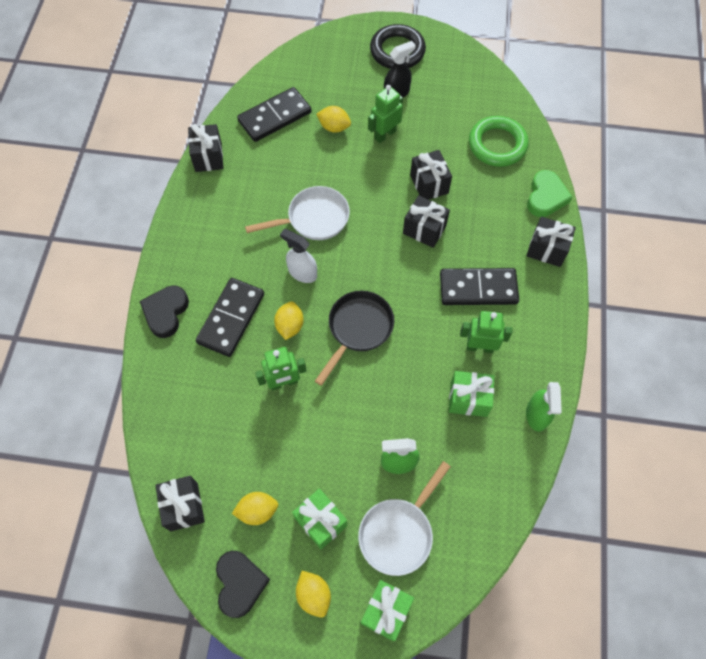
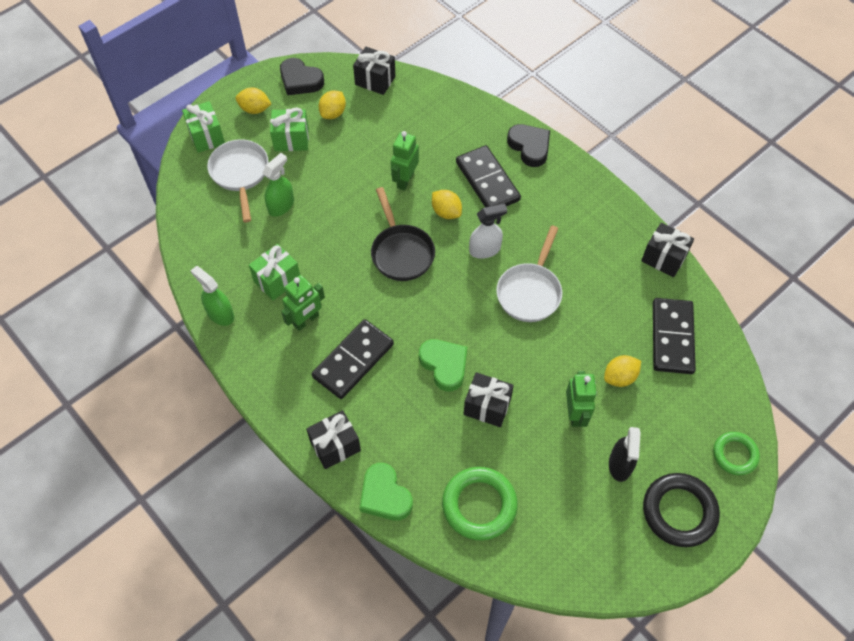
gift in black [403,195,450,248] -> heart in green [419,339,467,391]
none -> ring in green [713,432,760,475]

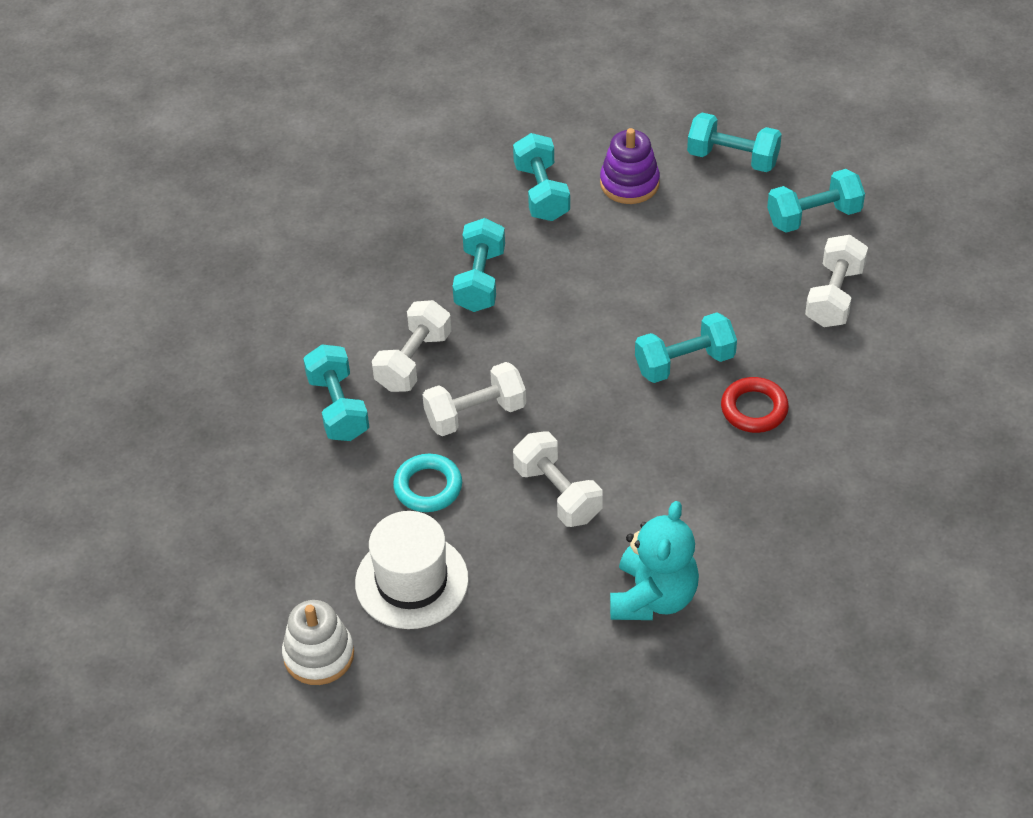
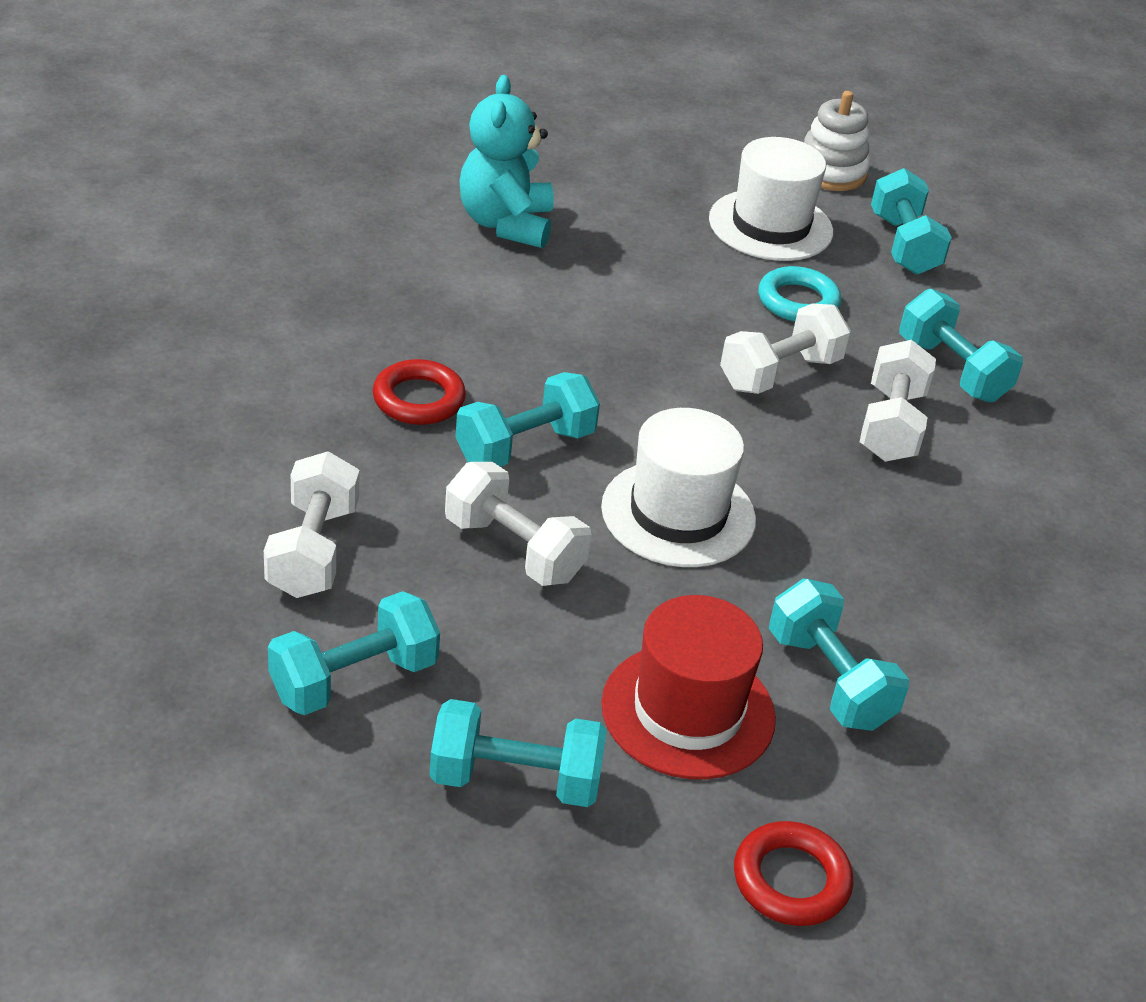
dumbbell in turquoise [453,218,505,312] -> dumbbell in turquoise [871,168,952,275], shifted
dumbbell in white [513,431,603,527] -> dumbbell in white [445,462,591,586], shifted
stacking toy in purple [600,128,660,204] -> hat in red [601,595,776,780]
none -> hat in white [601,408,756,567]
none -> ring in red [734,821,853,926]

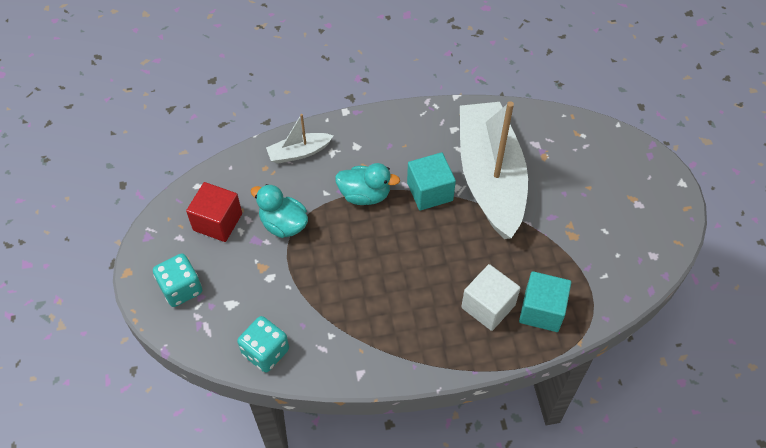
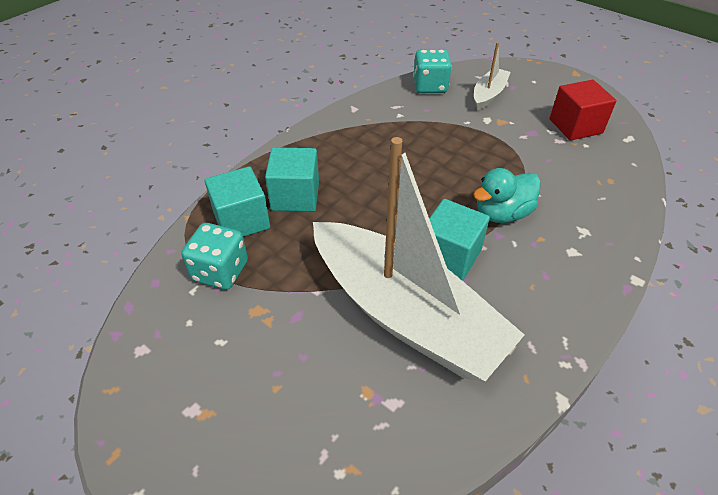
dice in turquoise [153,254,202,307] -> dice in turquoise [182,223,248,290], shifted
duck in turquoise [251,184,308,238] -> none
boat in white [266,114,334,164] -> boat in white [474,42,511,111], shifted
cube in white [461,264,520,331] -> cube in turquoise [265,147,319,211]

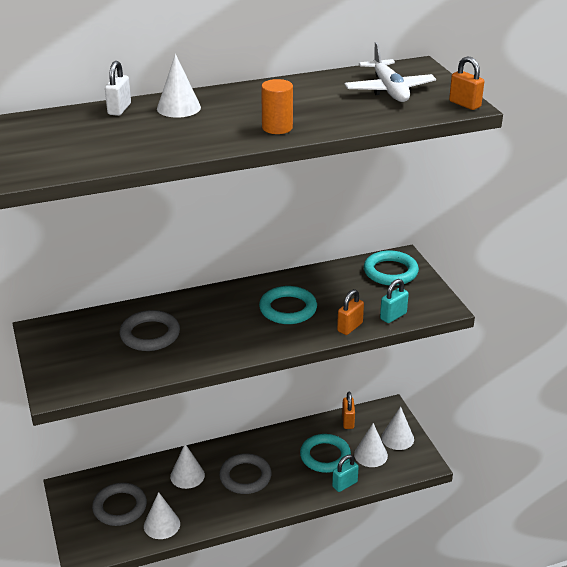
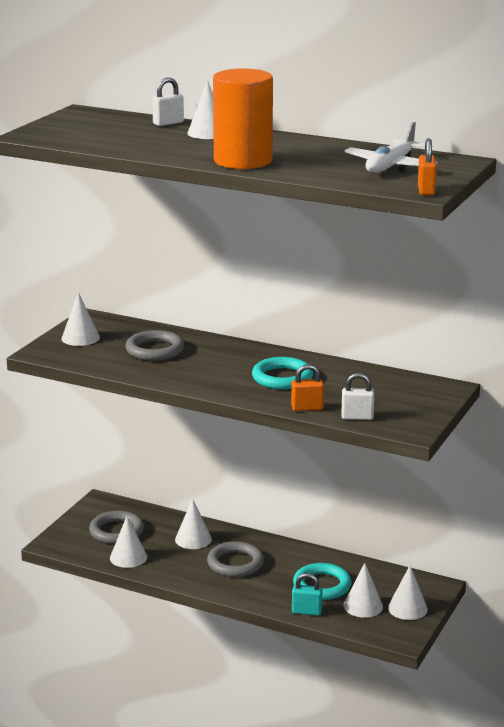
cylinder in orange [261,79,293,134] -> cylinder in orange [213,69,273,169], x1.96
padlock in orange [342,391,355,429] -> none
ring in turquoise [364,251,419,286] -> none
padlock in turquoise [380,279,409,323] -> padlock in white [341,373,374,420]
none -> cone in white [62,292,100,346]

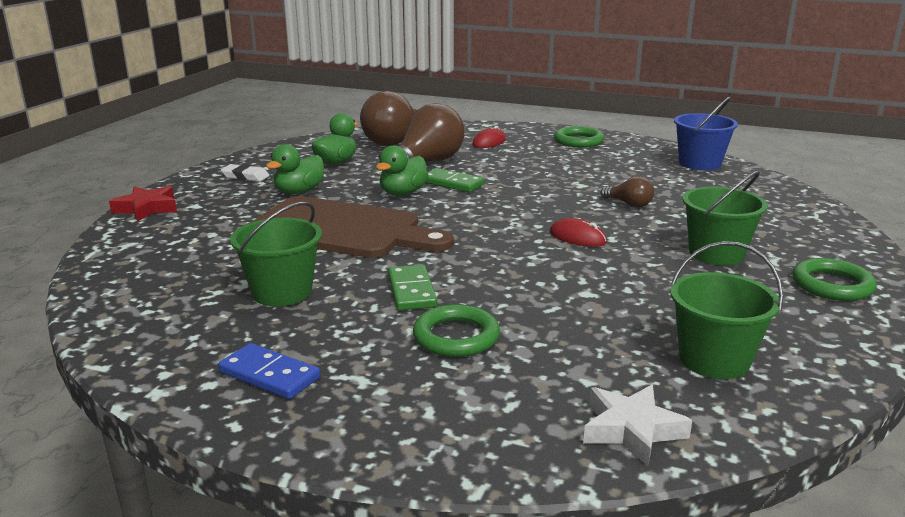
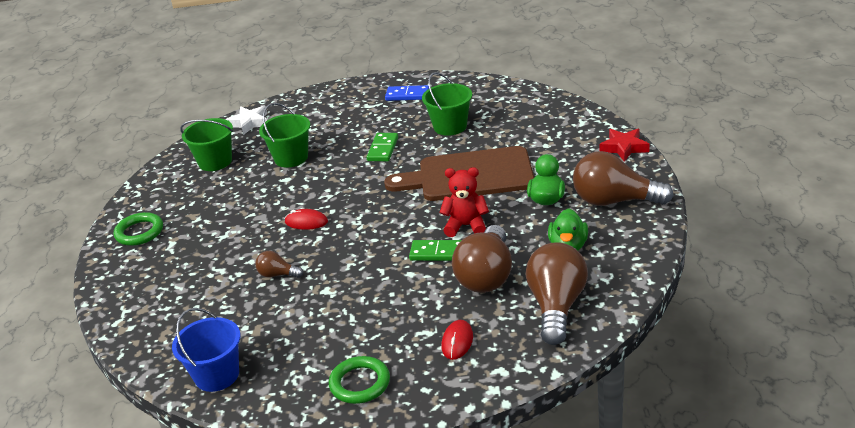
eraser in white [221,164,270,182] -> light bulb in brown [573,151,674,206]
duck in green [376,145,428,195] -> teddy bear in red [439,167,489,237]
domino in green [388,265,437,310] -> domino in green [367,133,398,161], 45 degrees clockwise
ring in green [413,304,500,357] -> none
bucket in green [682,171,768,265] -> bucket in green [259,103,310,168], shifted

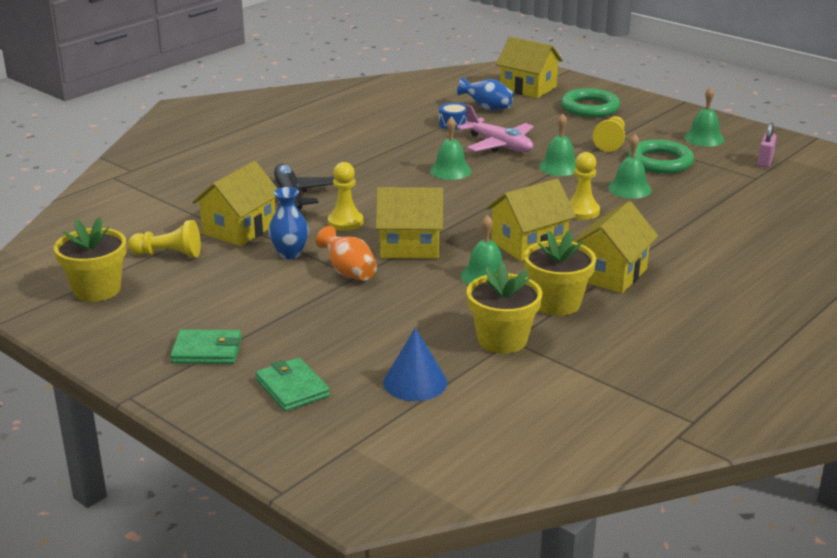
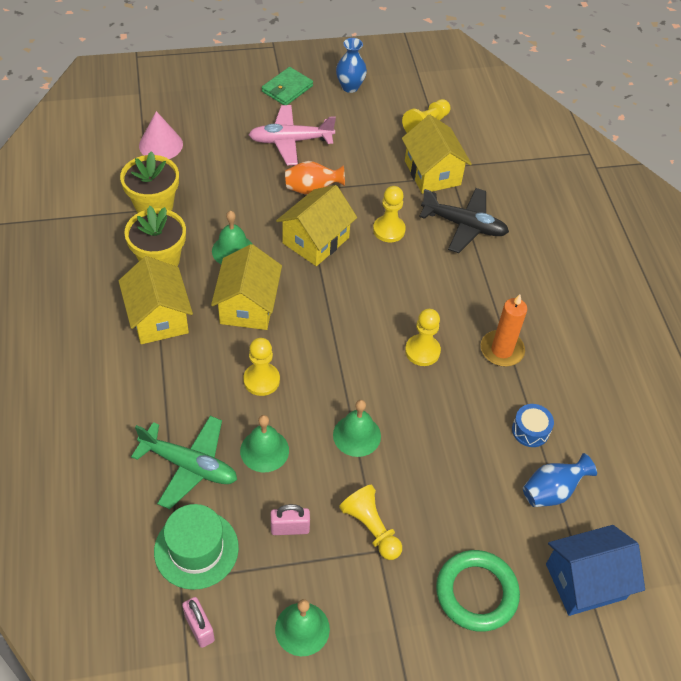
flower pot in yellow [54,217,127,302] -> none
wallet in green [255,357,330,412] -> none
vase in blue [269,187,309,259] -> vase in blue [336,38,367,93], shifted
cone in blue [383,328,447,401] -> cone in pink [139,111,183,159]
bell in green [430,117,472,180] -> pawn in yellow [405,309,441,366]
plane in pink [457,104,534,152] -> plane in pink [249,105,336,165], shifted
house in yellow [496,37,563,98] -> house in blue [546,525,645,616]
ring in green [628,139,694,174] -> padlock in pink [271,504,310,535]
none -> plane in green [131,416,237,509]
none -> hat in green [154,504,239,590]
none -> candle in orange [481,294,527,366]

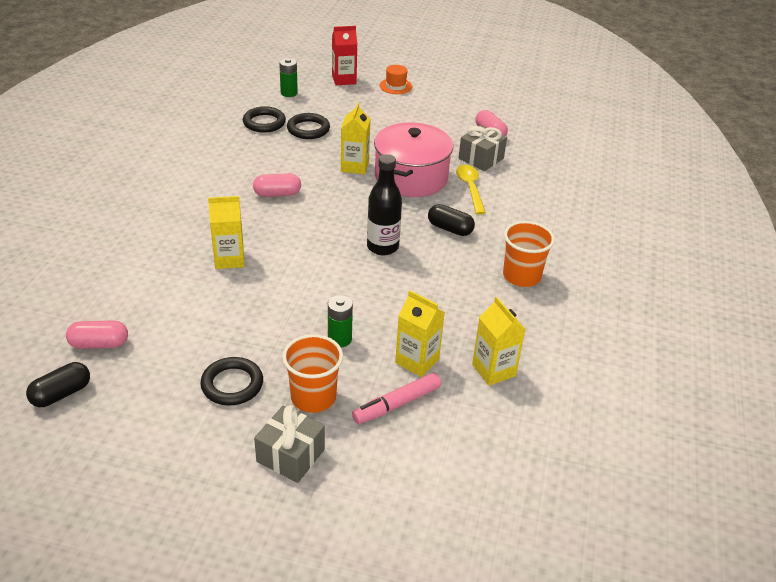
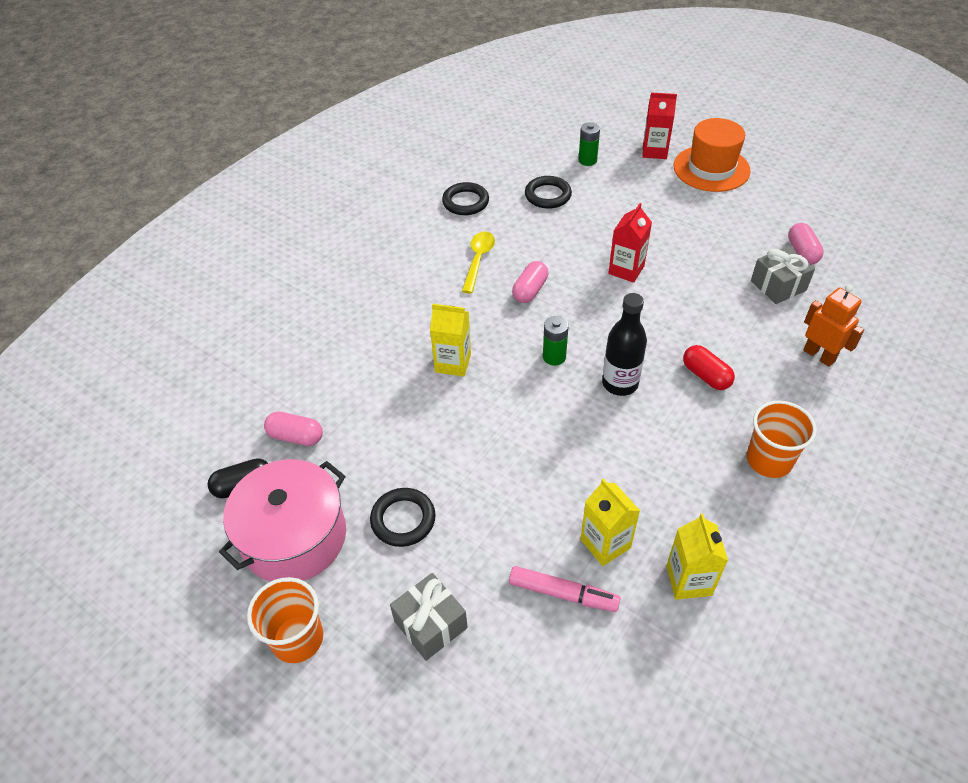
capsule in pink [253,173,301,197] -> capsule in pink [512,261,548,303], 75 degrees counterclockwise
cup in orange [282,334,343,413] -> cup in orange [247,577,323,663], shifted
ring in black [287,113,330,139] -> ring in black [442,182,489,215], shifted
battery in green [328,295,353,347] -> battery in green [543,316,569,366], shifted
carton in yellow [341,103,371,174] -> carton in red [608,203,652,283]
marker in pink [352,373,441,424] -> marker in pink [509,566,621,612], 150 degrees counterclockwise
pot in pink [374,122,453,197] -> pot in pink [219,459,346,581], shifted
hat in orange [380,65,412,94] -> hat in orange [673,118,751,192], x1.98
capsule in black [428,204,475,236] -> capsule in red [683,345,735,390]
spoon in yellow [456,165,486,215] -> spoon in yellow [462,232,495,293], shifted
none -> robot in orange [803,285,864,367]

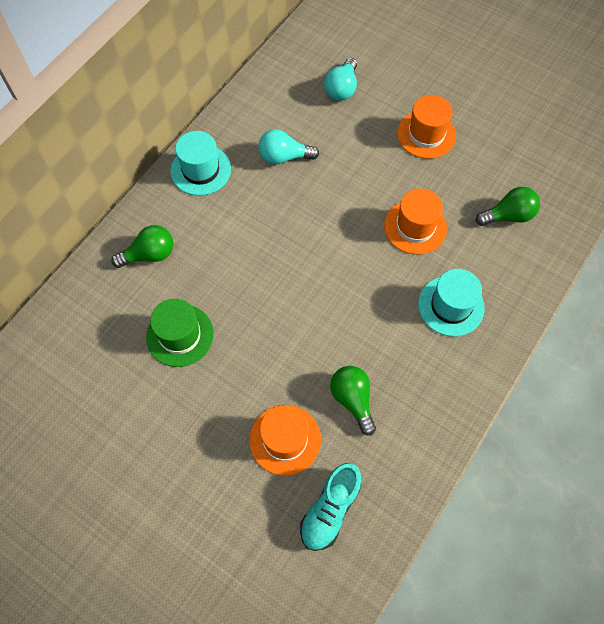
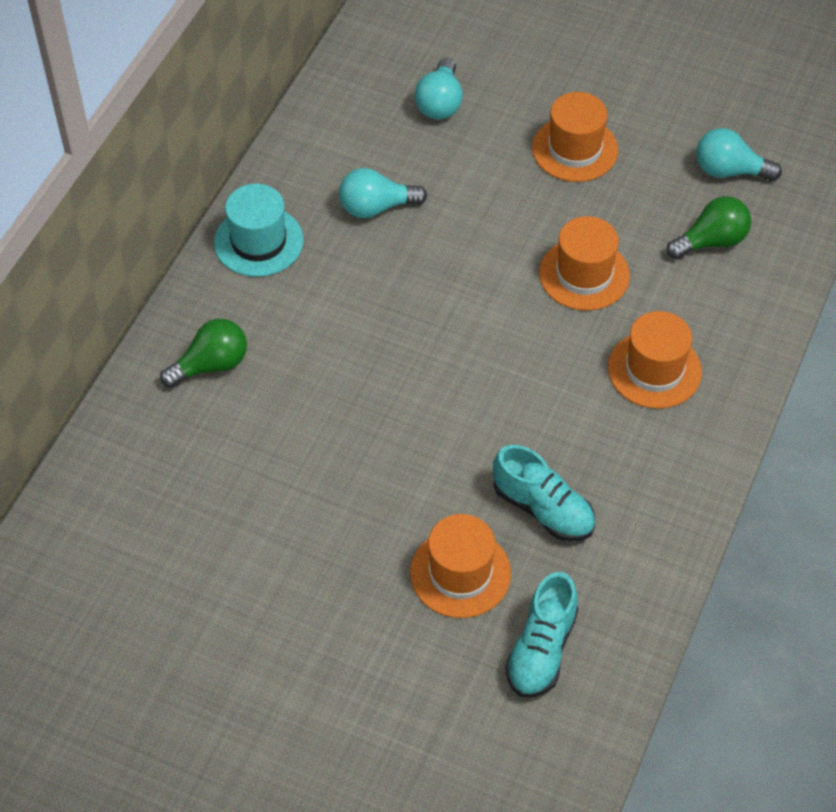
hat in green [146,299,214,367] -> none
light bulb in green [330,366,376,436] -> shoe in turquoise [493,445,595,542]
hat in turquoise [418,269,485,337] -> hat in orange [608,311,702,409]
none -> light bulb in turquoise [696,128,782,181]

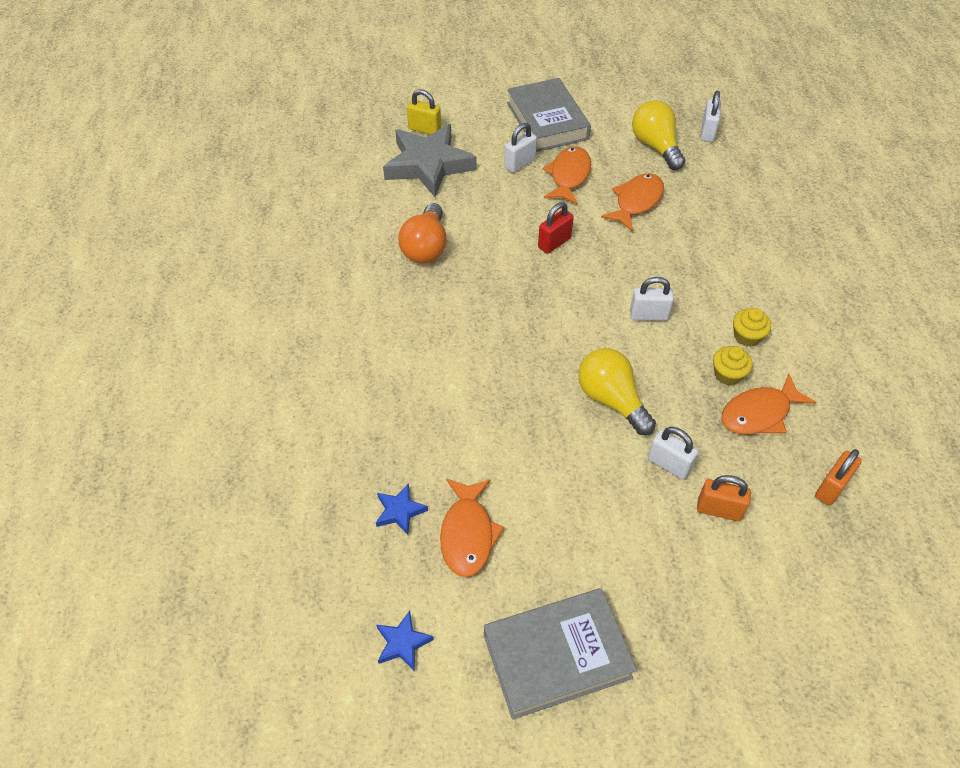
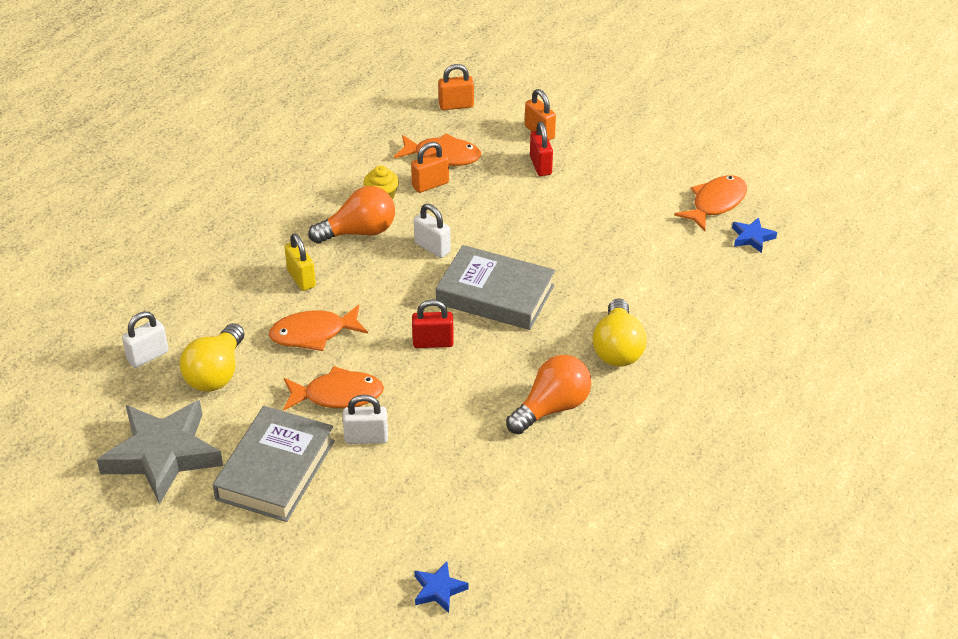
star in blue [376,611,434,671] -> star in blue [415,562,469,613], shifted
star in grey [383,124,477,197] -> star in grey [97,400,223,505], shifted
padlock in yellow [407,89,441,135] -> padlock in yellow [284,233,316,291], shifted
book in grey [484,588,637,720] -> book in grey [436,245,555,330], shifted
fish in orange [543,147,591,205] -> fish in orange [283,366,384,411], 150 degrees counterclockwise
light bulb in yellow [578,348,656,435] -> light bulb in yellow [593,299,647,367], shifted
padlock in white [648,427,698,480] -> padlock in red [530,122,553,176]
cupcake in yellow [713,346,752,385] -> padlock in orange [411,142,449,193]
none -> light bulb in orange [308,186,395,244]

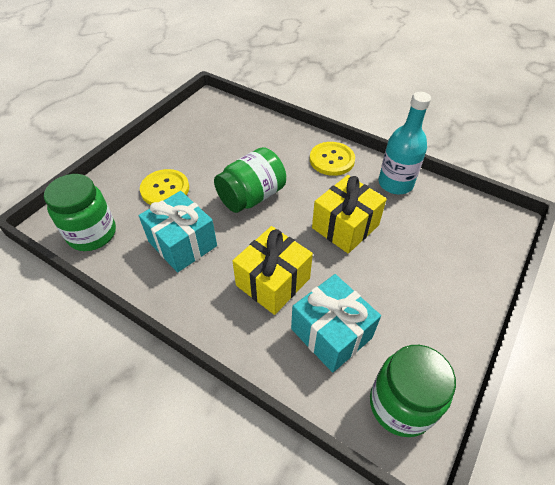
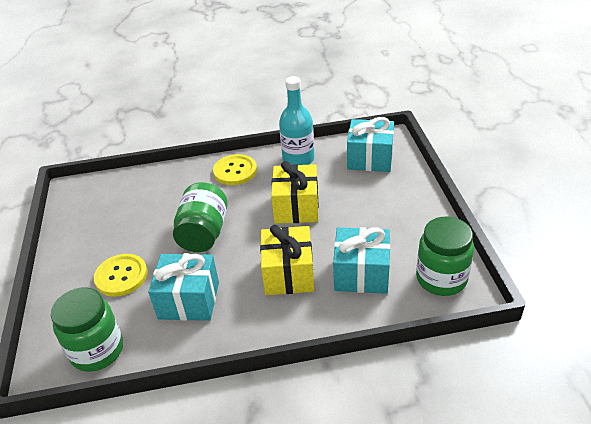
none -> gift in turquoise [347,117,394,172]

